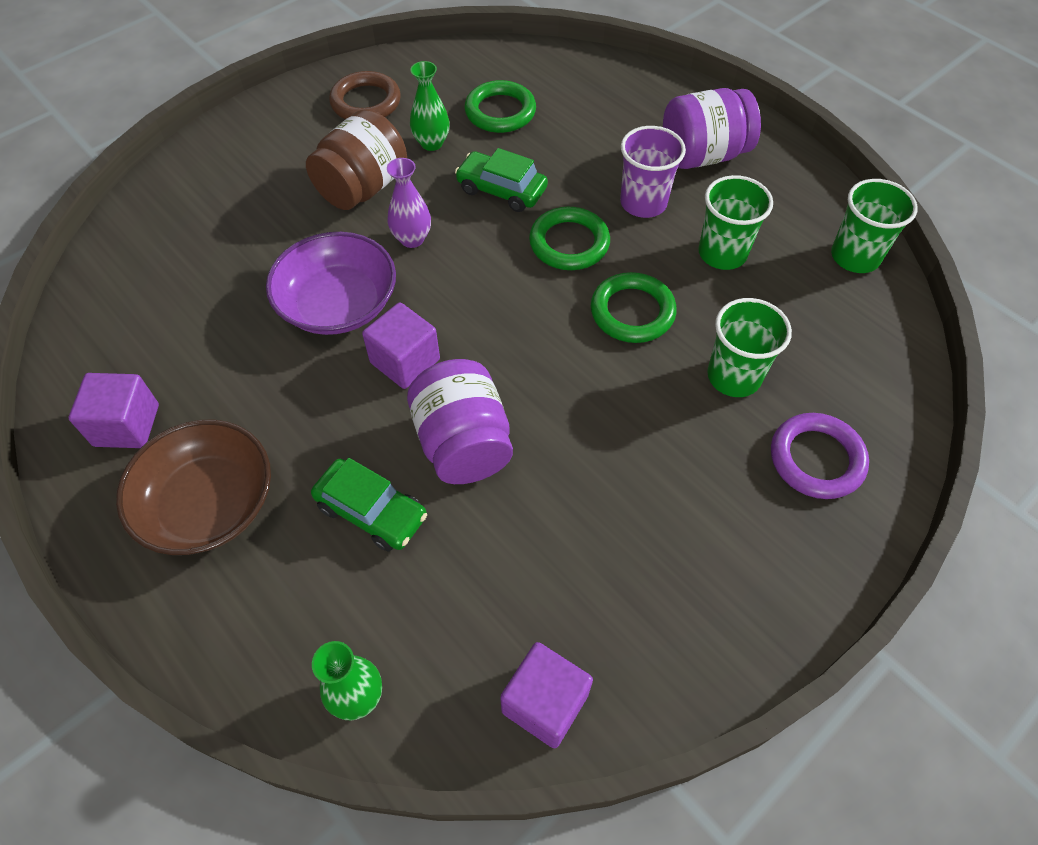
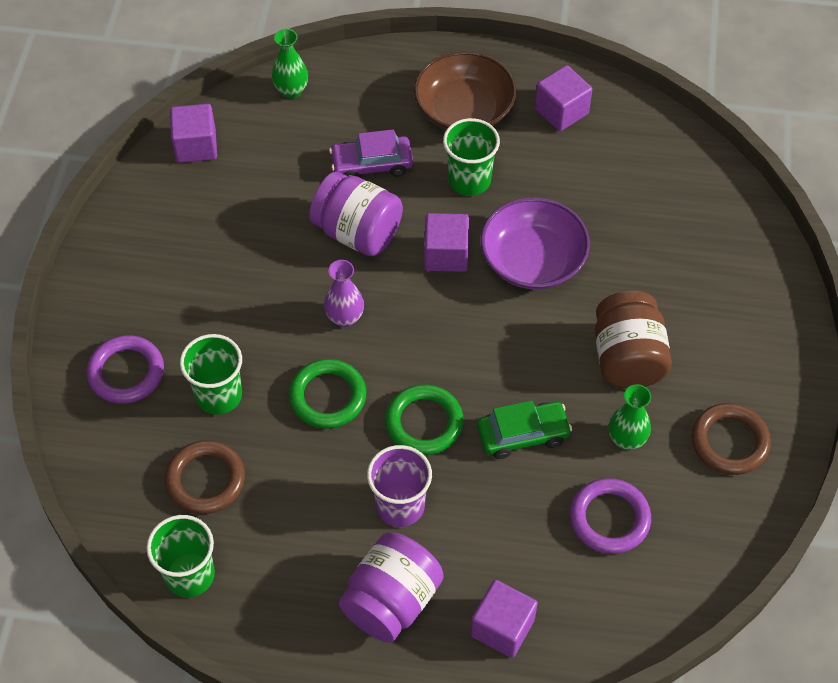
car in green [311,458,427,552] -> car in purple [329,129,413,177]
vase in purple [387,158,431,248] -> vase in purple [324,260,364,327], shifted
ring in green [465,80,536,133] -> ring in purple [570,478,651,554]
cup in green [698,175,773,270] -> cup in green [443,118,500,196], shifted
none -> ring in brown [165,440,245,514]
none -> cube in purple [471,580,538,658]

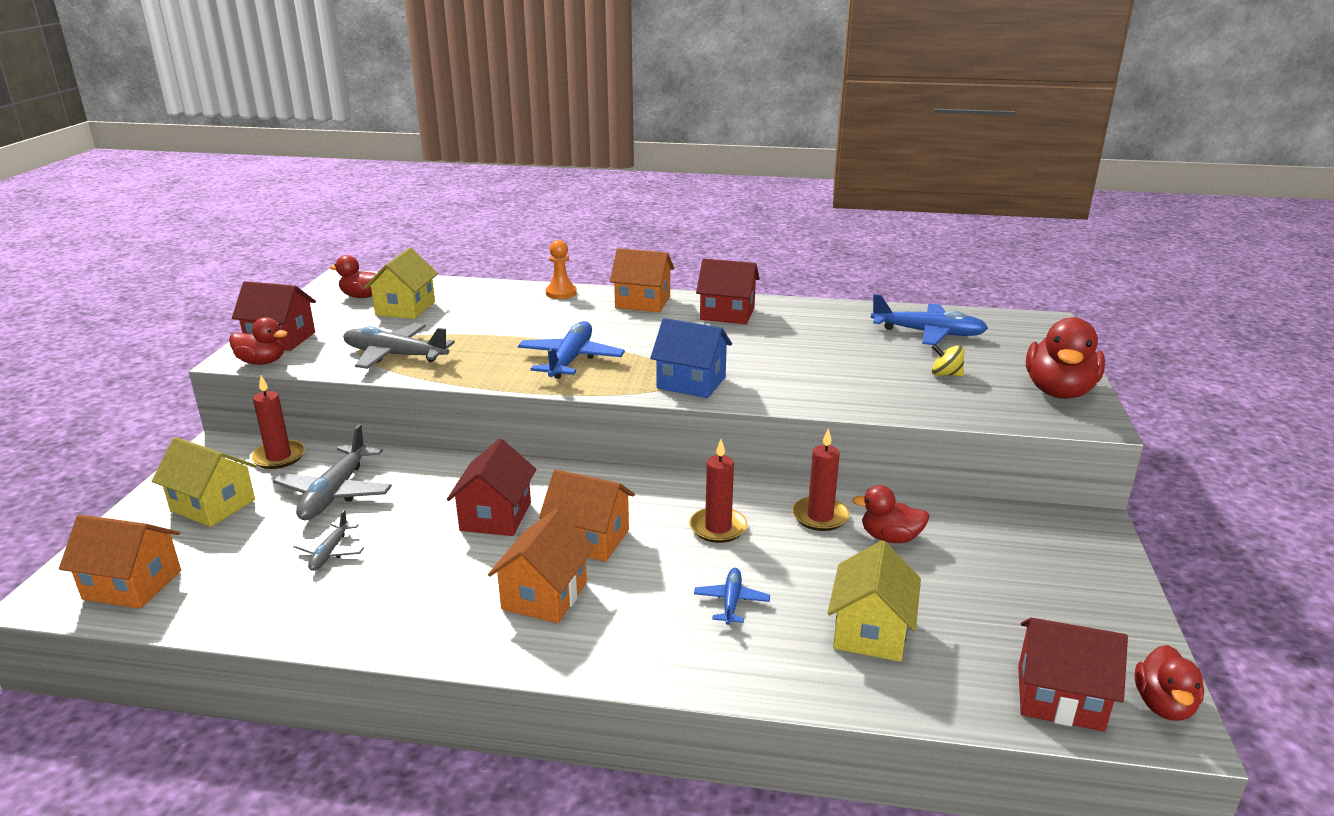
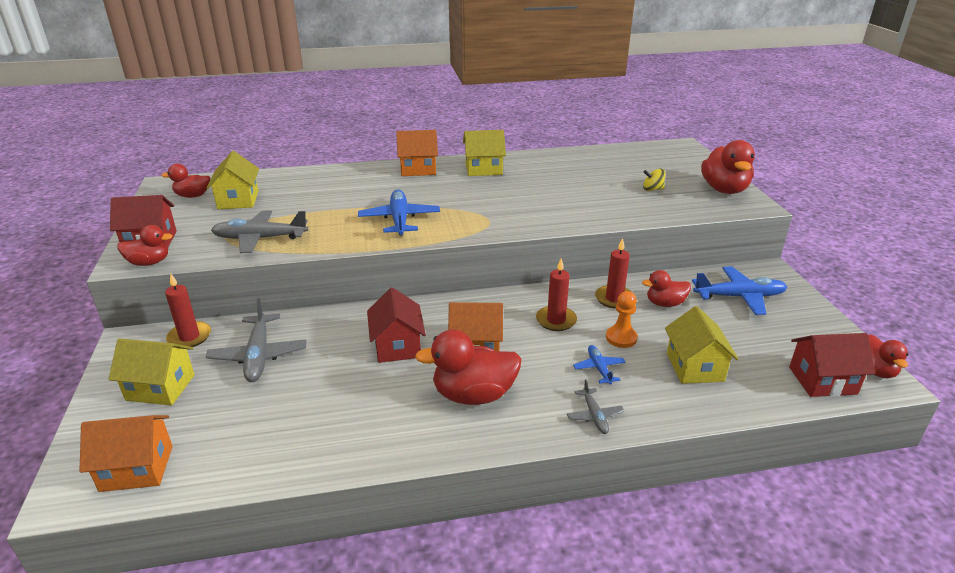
plane in grey [293,510,364,571] -> plane in grey [567,379,624,434], shifted
house in orange [488,509,594,624] -> duck in red [415,330,521,405]
pawn in orange [546,240,577,299] -> pawn in orange [606,291,638,348], shifted
house in blue [650,318,732,398] -> none
house in red [696,258,760,324] -> house in yellow [463,130,506,176]
plane in blue [871,294,988,345] -> plane in blue [692,266,787,315], shifted

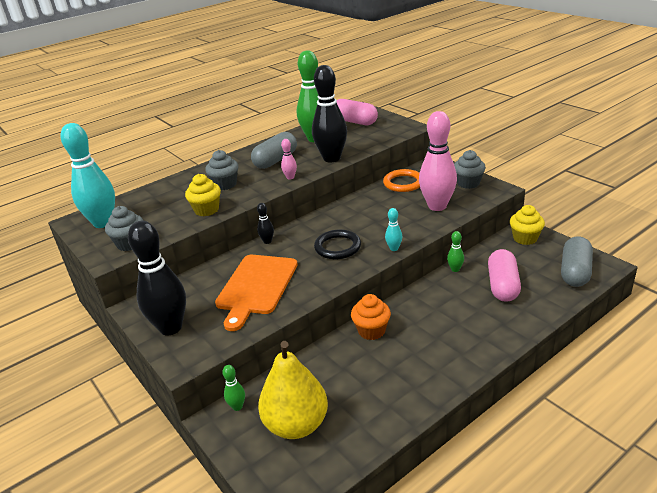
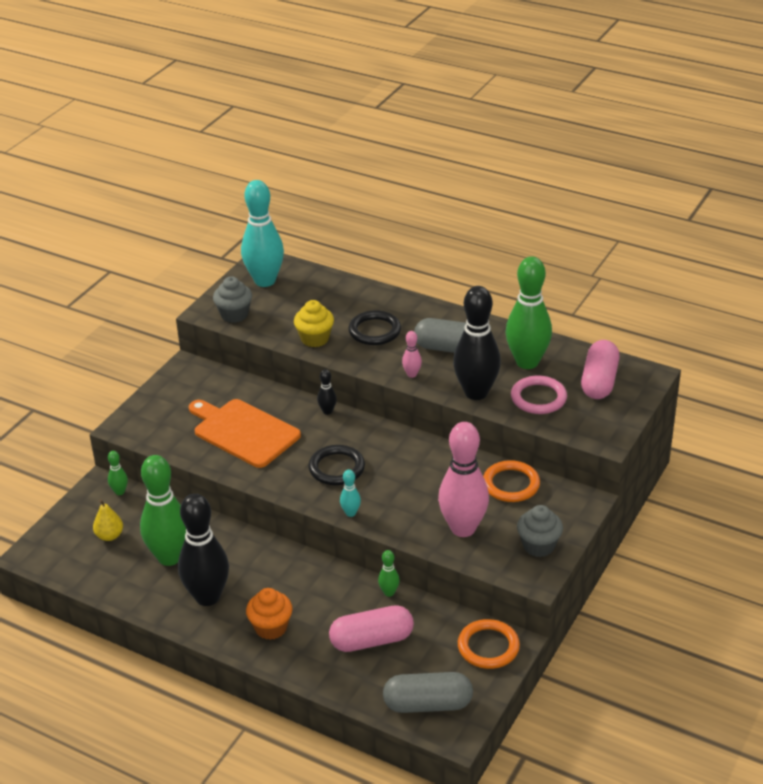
bowling pin in black [128,221,186,335] -> bowling pin in black [178,494,229,606], shifted
cupcake in grey [205,150,238,190] -> ring in black [348,310,401,345]
cutting board in orange [215,255,298,331] -> cutting board in orange [189,399,301,468], 45 degrees clockwise
pear in yellow [258,341,328,439] -> pear in yellow [93,499,123,541], x0.47
cupcake in orange [351,294,391,340] -> cupcake in orange [246,588,293,640], shifted
cupcake in yellow [510,205,545,245] -> ring in orange [458,619,520,669]
none -> bowling pin in green [140,455,186,566]
none -> ring in pink [511,376,567,414]

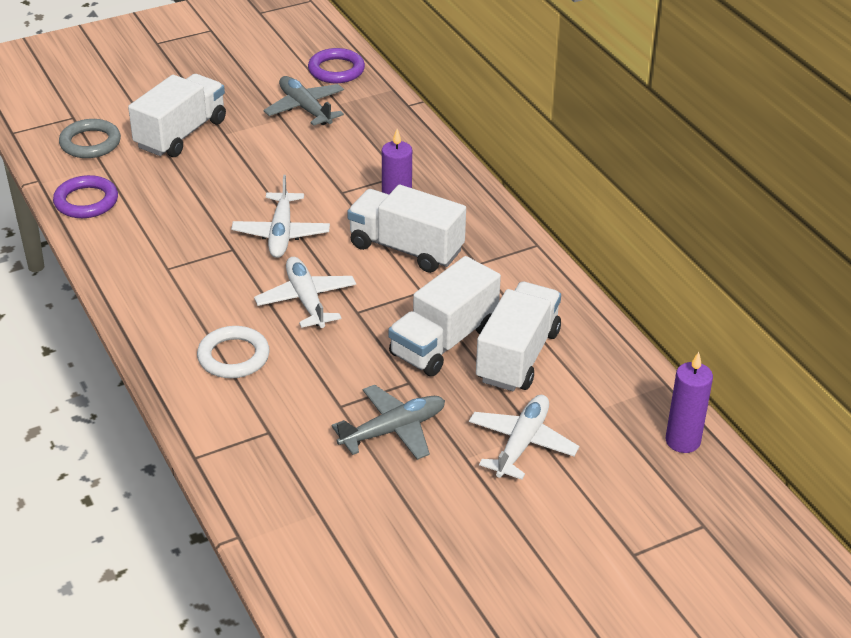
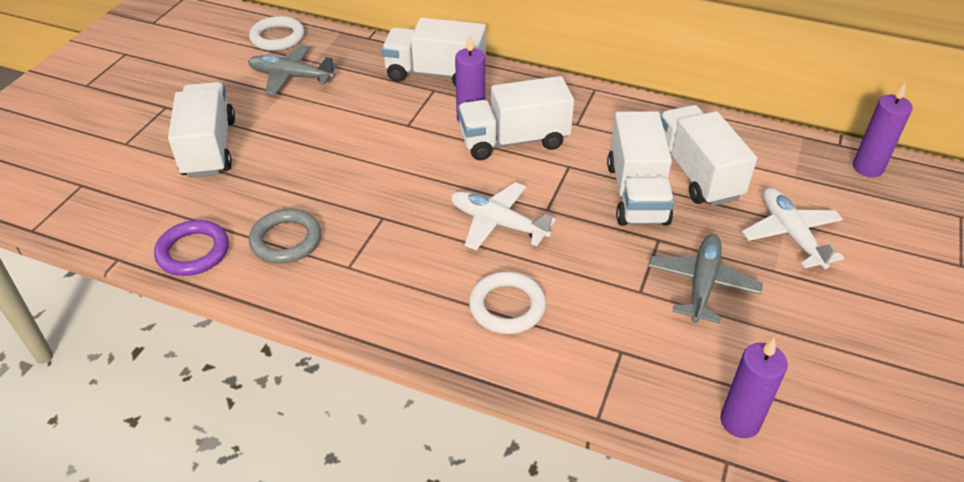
ring in grey [59,119,121,158] -> ring in grey [249,209,321,264], shifted
plane in white [231,175,330,258] -> none
ring in purple [308,48,365,83] -> ring in white [249,16,304,51]
none -> truck in white [382,18,486,86]
none -> candle in purple [720,337,788,438]

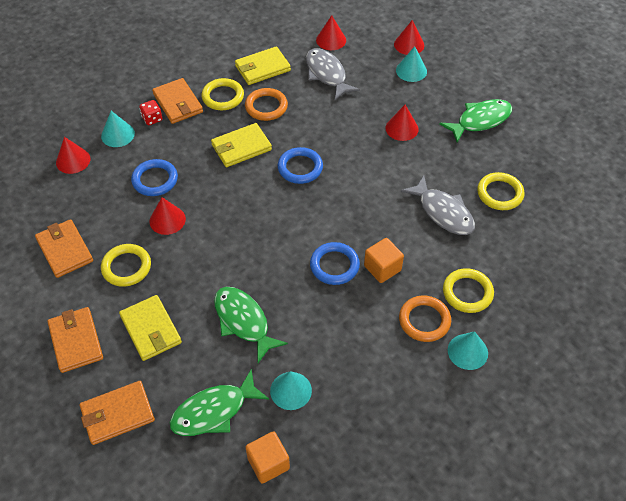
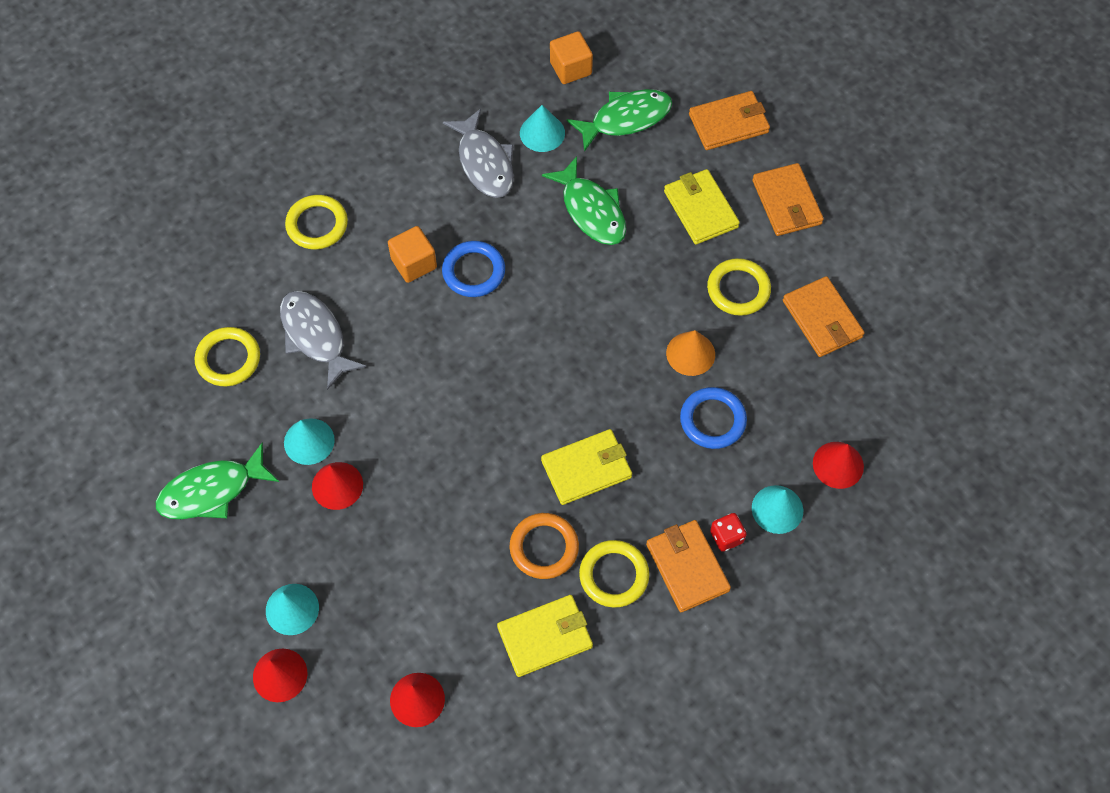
cone in red [149,197,186,235] -> cone in orange [666,330,715,376]
ring in blue [278,147,323,184] -> none
fish in grey [306,48,360,100] -> fish in grey [443,109,514,198], shifted
ring in orange [399,295,451,342] -> none
cone in turquoise [448,331,488,370] -> cone in turquoise [284,418,335,465], shifted

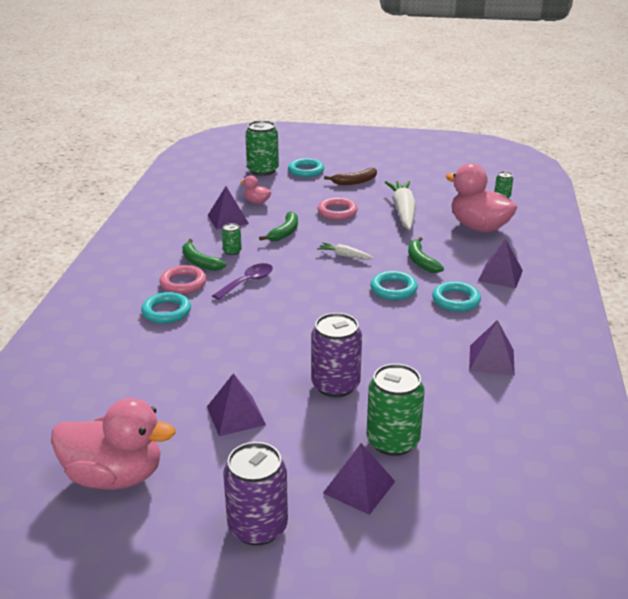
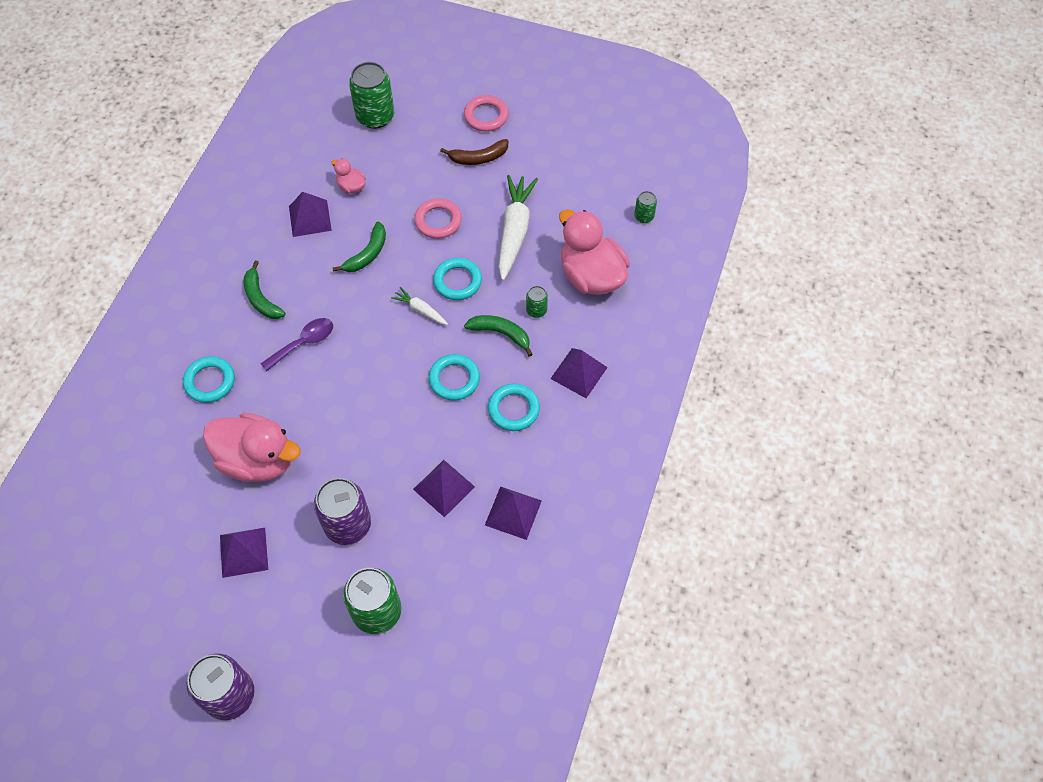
duck in pink [51,398,176,490] -> duck in pink [203,413,301,482], shifted
ring in pink [159,265,207,294] -> ring in pink [464,95,509,132], shifted
can in green [222,223,242,255] -> can in green [526,286,548,318], shifted
ring in turquoise [288,158,324,177] -> ring in turquoise [433,258,482,300], shifted
pyramid in purple [323,443,396,515] -> pyramid in purple [413,460,475,517], shifted
banana in green [408,237,444,273] -> banana in green [464,315,533,357], 120 degrees clockwise

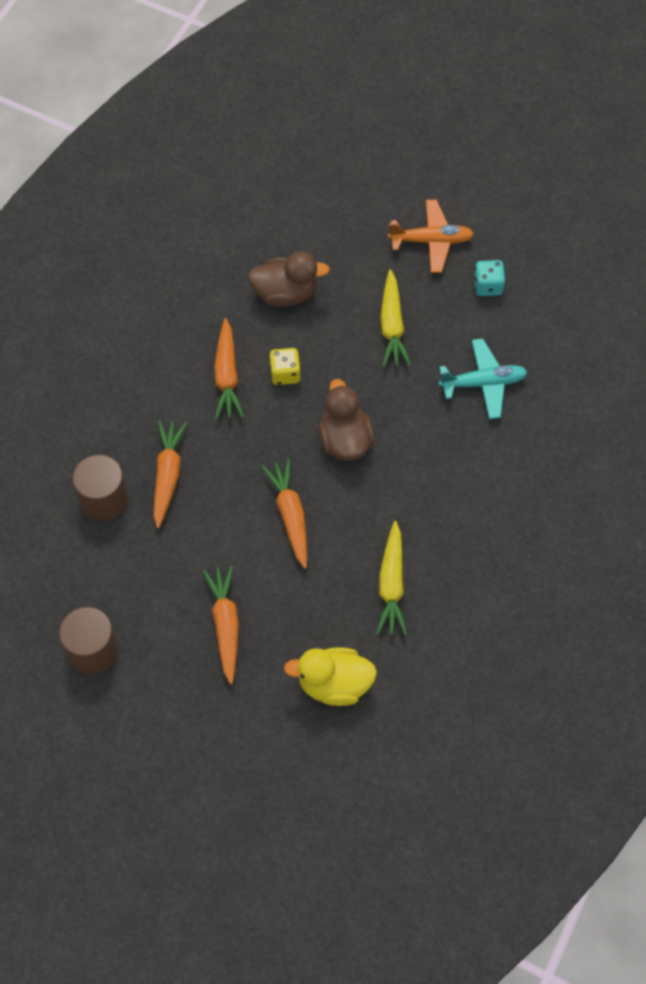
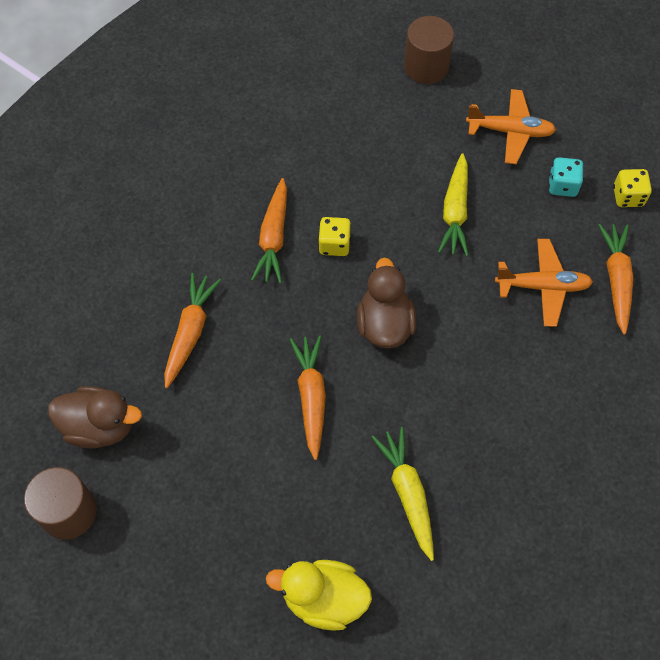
cylinder in brown [72,455,128,521] -> cylinder in brown [404,16,454,84], shifted
carrot in orange [203,566,239,684] -> carrot in orange [598,224,633,335], shifted
duck in brown [248,251,330,307] -> duck in brown [48,386,142,449], shifted
carrot in yellow [376,521,407,636] -> carrot in yellow [371,427,434,561], 150 degrees clockwise
plane in turquoise [439,338,527,419] -> plane in orange [495,239,593,327]
none -> dice in yellow [613,169,652,207]

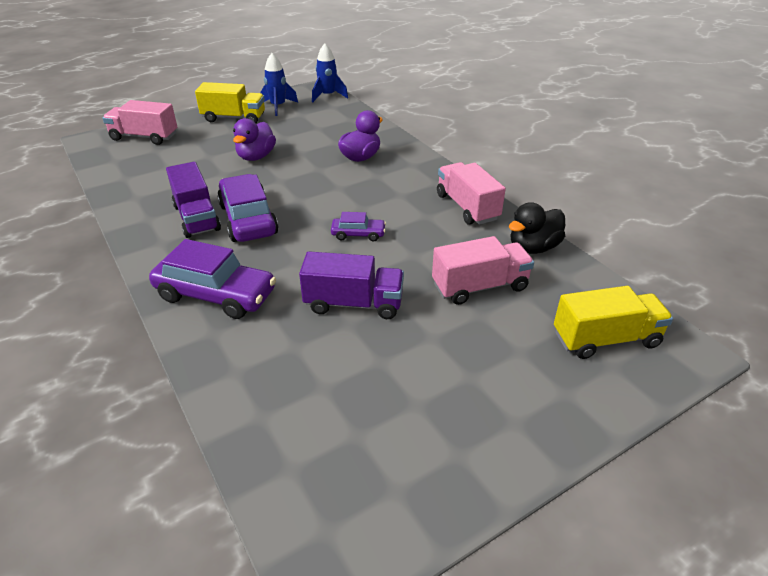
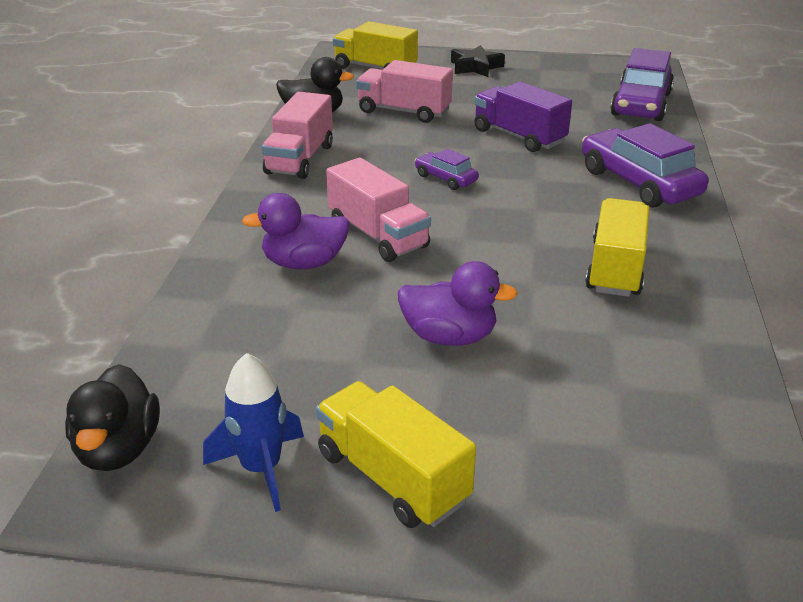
truck in pink [102,100,177,145] -> truck in pink [326,158,431,262], shifted
truck in purple [166,162,221,238] -> truck in yellow [585,198,650,297]
car in purple [217,174,278,242] -> car in purple [610,48,674,121], shifted
duck in purple [233,118,276,161] -> duck in purple [398,261,518,346], 45 degrees clockwise
rocket in blue [312,43,348,102] -> duck in black [65,364,160,471]
none -> star in black [451,45,505,77]

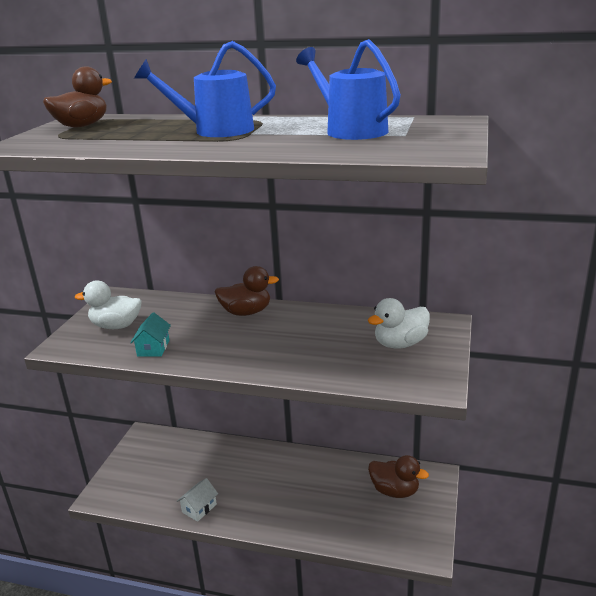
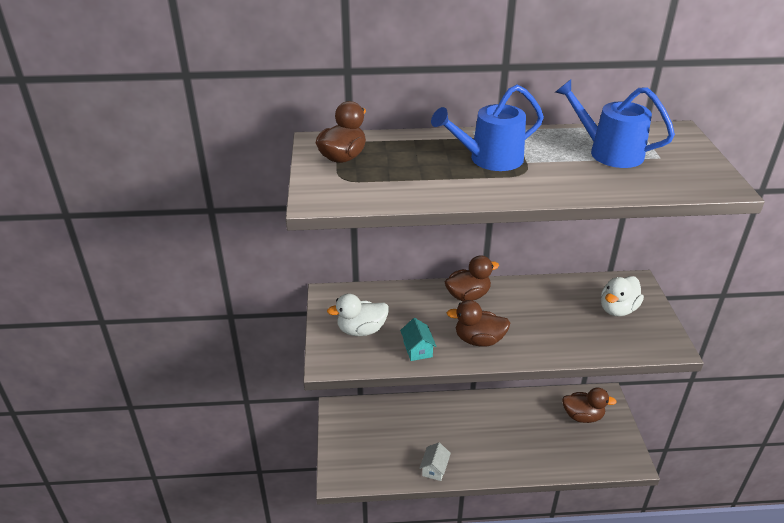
none -> duck in brown [447,300,510,346]

